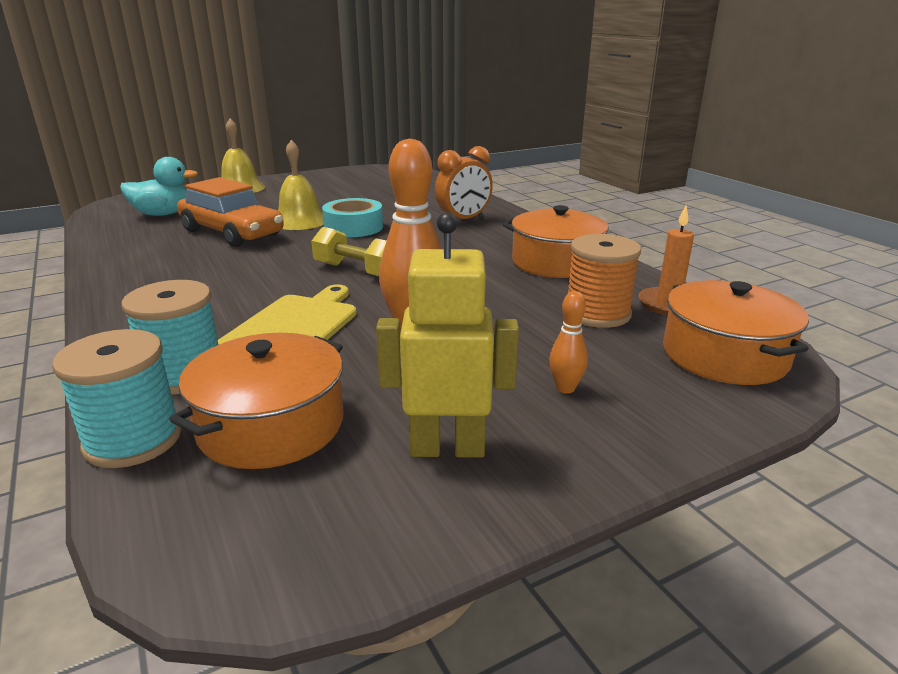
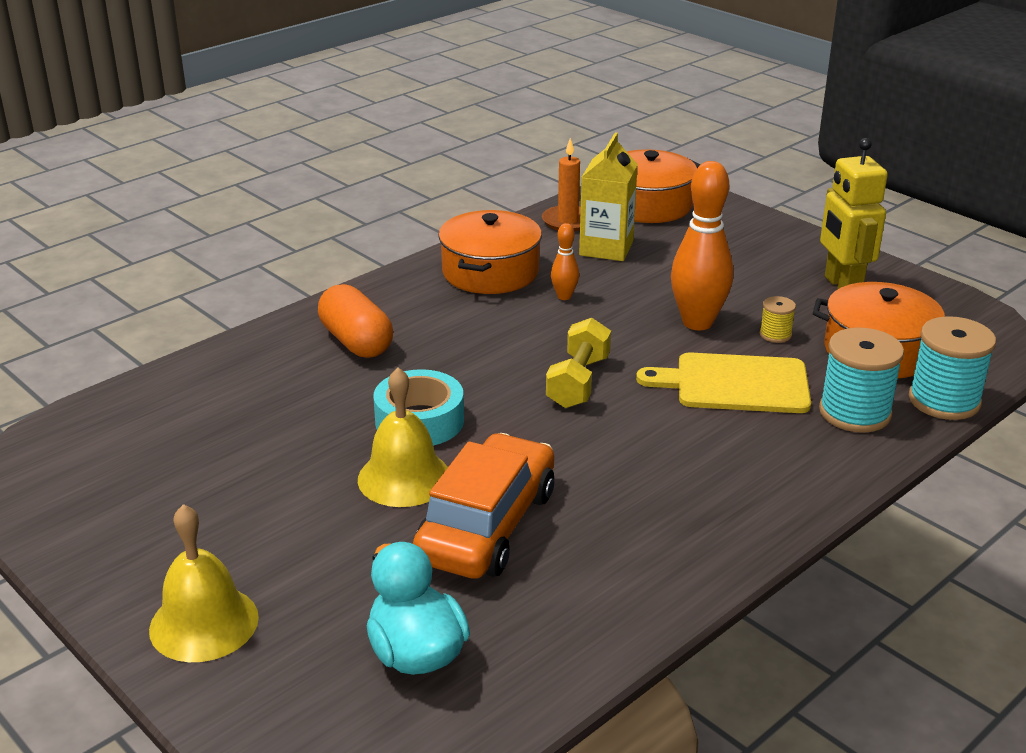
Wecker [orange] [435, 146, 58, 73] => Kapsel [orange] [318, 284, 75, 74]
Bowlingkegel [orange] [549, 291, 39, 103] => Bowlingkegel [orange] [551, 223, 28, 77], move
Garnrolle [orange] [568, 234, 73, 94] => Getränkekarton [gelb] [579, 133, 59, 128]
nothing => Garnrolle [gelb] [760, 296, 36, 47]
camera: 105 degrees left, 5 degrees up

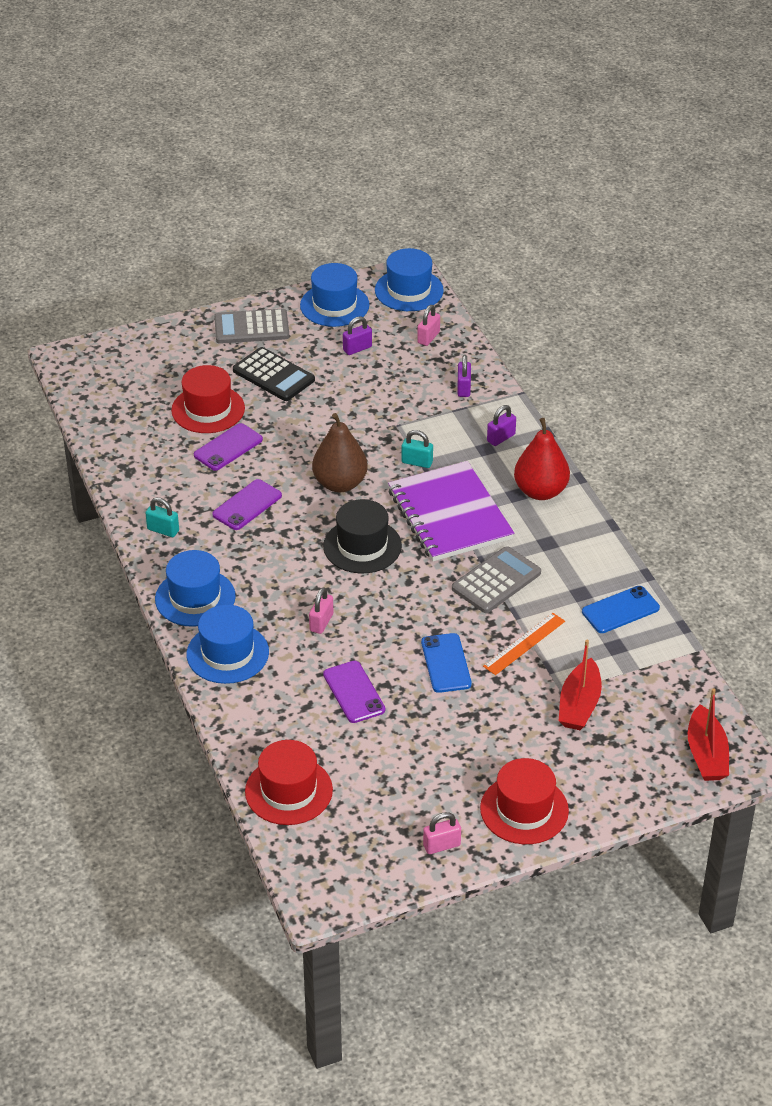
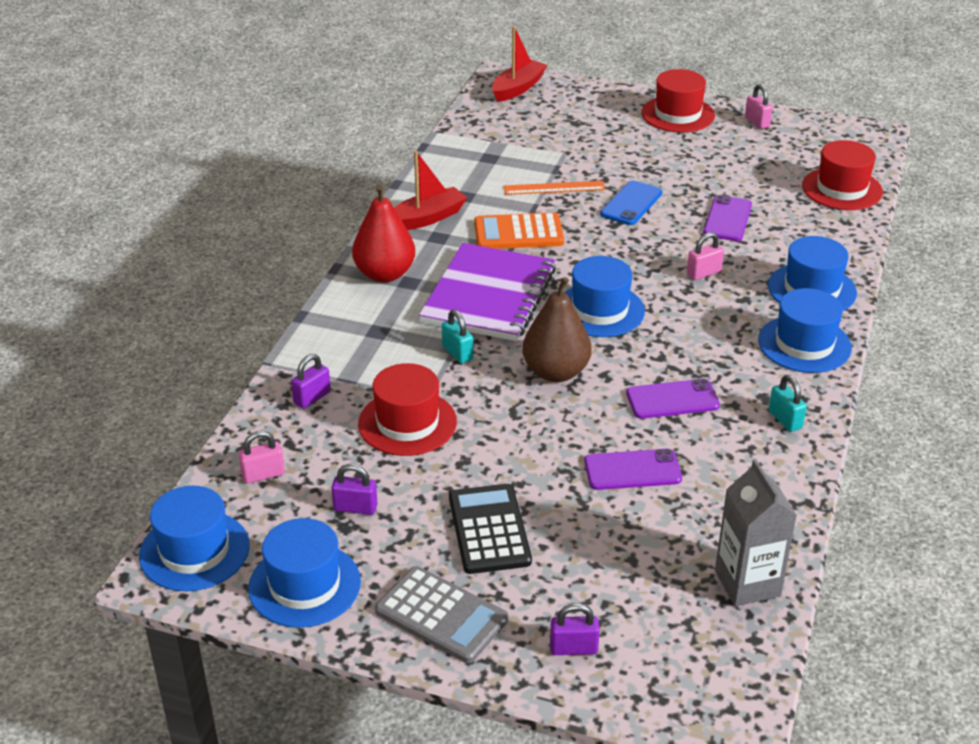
Hut [rot] [171, 365, 74, 68] => Hut [rot] [358, 363, 99, 93], move
Boot [rot] [559, 640, 43, 90] => Boot [rot] [394, 151, 73, 79], move
Taschenrechner [grau] [452, 546, 89, 67] => Taschenrechner [orange] [474, 213, 90, 36]
Vorhängeschloss [lila] [487, 405, 29, 41] => Vorhängeschloss [lila] [550, 603, 50, 52], move
Hut [schwarz] [323, 499, 79, 75] => Hut [blau] [564, 256, 81, 81]
nothing => Getränkekarton [grau] [715, 459, 82, 147]
Vorhängeschloss [rosa] [423, 812, 38, 42] => Vorhängeschloss [rosa] [745, 84, 28, 45], 45 degrees clockwise
Handy [blau] [582, 586, 78, 47] => nothing
camera: 140 degrees left, 5 degrees down

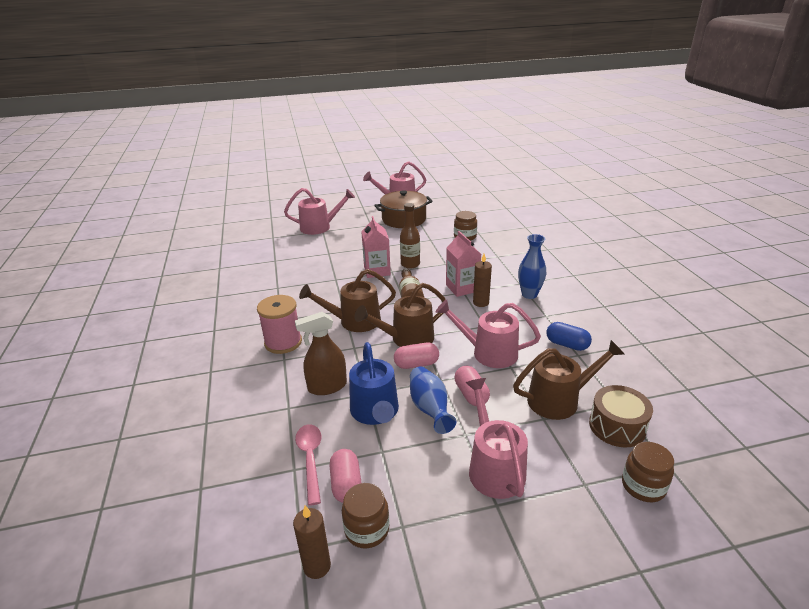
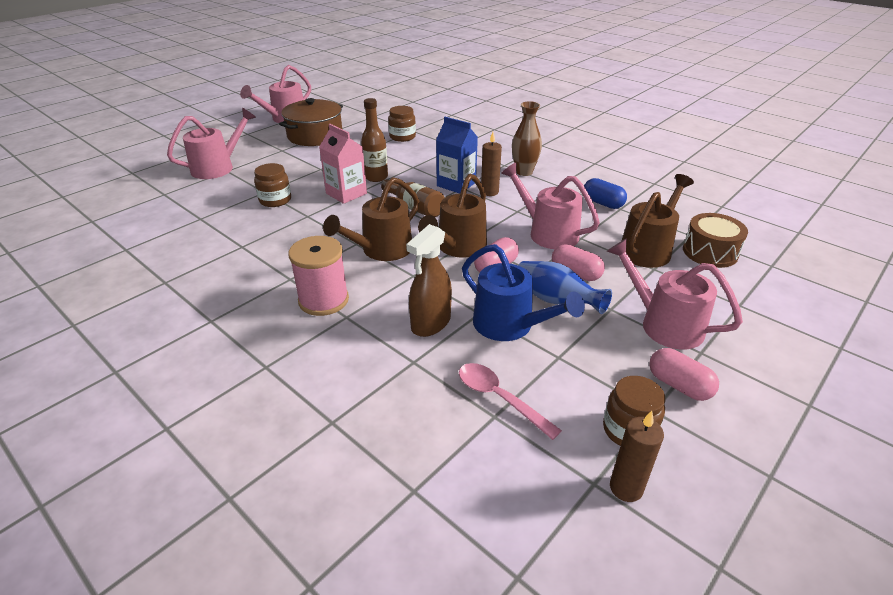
Einmachglas [braun] [622, 442, 52, 60] => Einmachglas [braun] [254, 163, 37, 44], move
Getränkekarton [rosa] [446, 231, 35, 66] => Getränkekarton [blau] [436, 117, 42, 76]
Gießkanne [rosa] [436, 300, 105, 68] => Gießkanne [rosa] [501, 162, 99, 87], 60 degrees clockwise
Vase [blau] [518, 234, 28, 65] => Vase [braun] [512, 101, 30, 75]
Kapsel [blau] [546, 322, 46, 29] => Kapsel [blau] [584, 178, 43, 31], 45 degrees clockwise
Kapsel [rosa] [330, 449, 32, 54] => Kapsel [rosa] [649, 348, 70, 53], move
camera: 35 degrees left, 5 degrees up

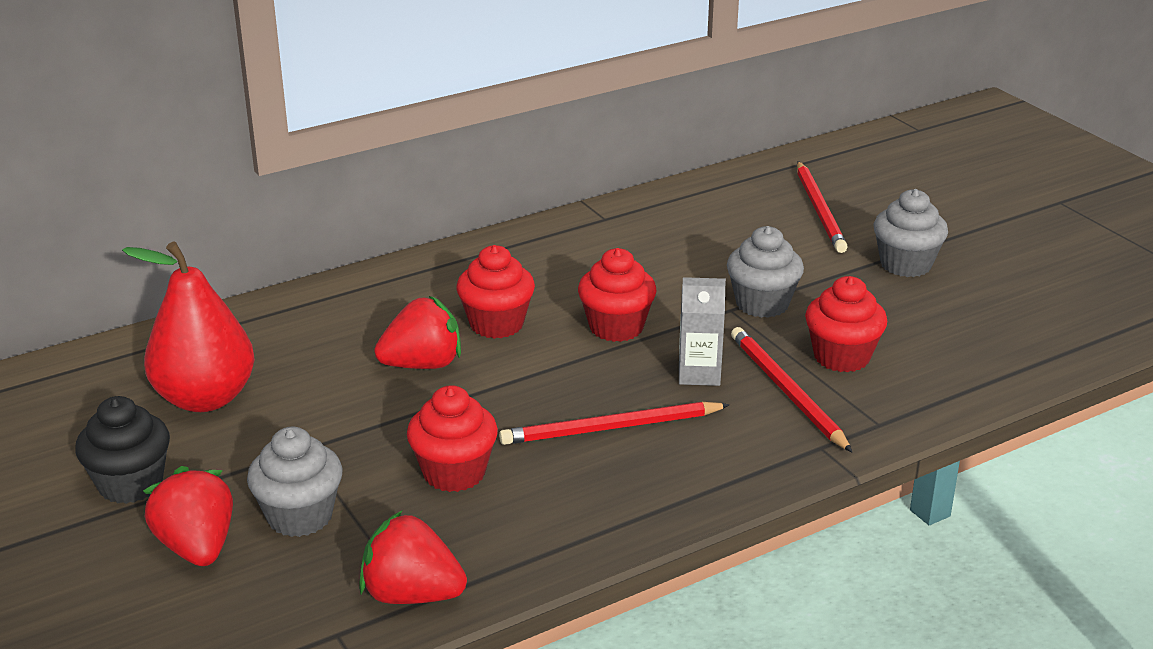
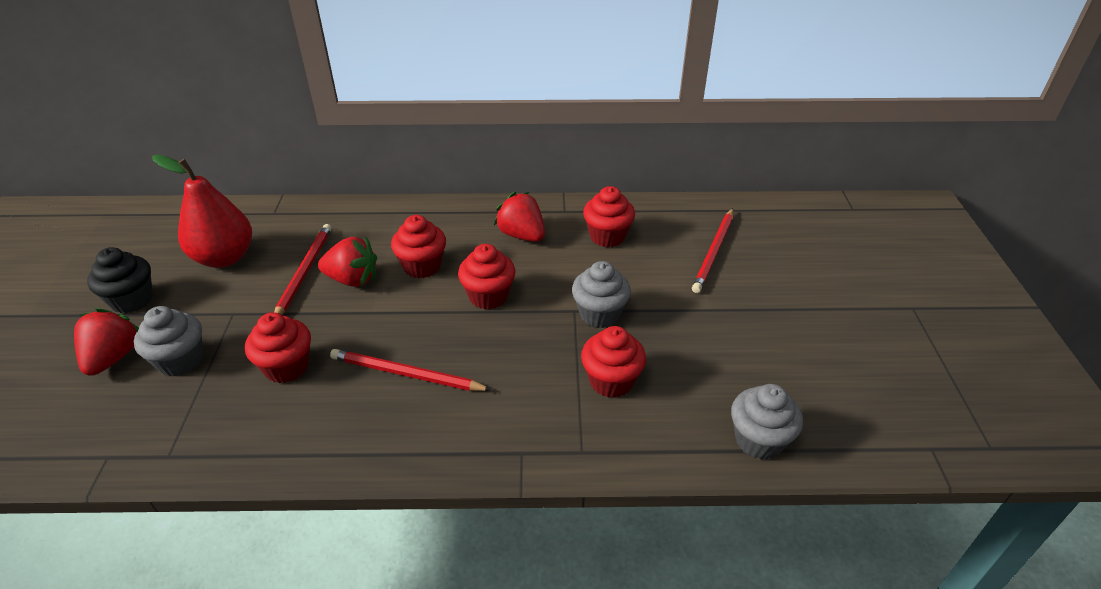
Bleistift [rot] [731, 327, 121, 125] => Bleistift [rot] [274, 224, 58, 91], move
Erdbeere [rot] [359, 510, 108, 94] => Erdbeere [rot] [494, 192, 51, 50], move
nothing => Muffin [rot] [583, 186, 52, 61]
Muffin [grau] [874, 189, 74, 88] => Muffin [grau] [731, 384, 72, 76], move
Getränkekarton [grau] [679, 277, 47, 109] => nothing
camera: 30 degrees right, 10 degrees up

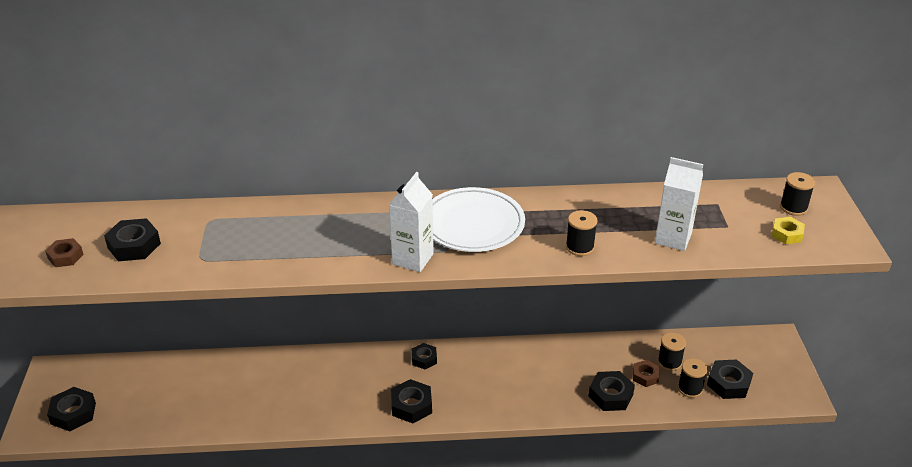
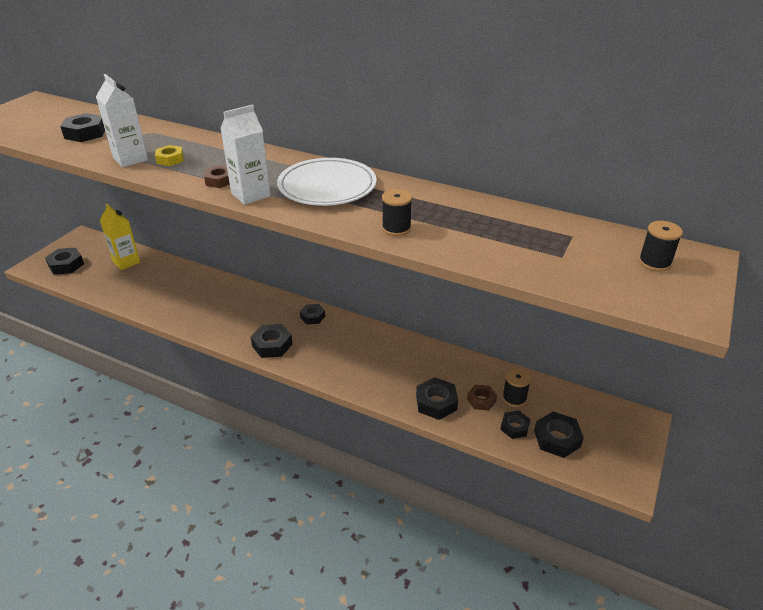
Getränkekarton [weiß] [655, 157, 48, 94] => Getränkekarton [weiß] [96, 74, 52, 93], move
nothing => Getränkekarton [gelb] [100, 203, 40, 67]
Sechskantmutter [gelb] [772, 217, 33, 27] => Sechskantmutter [gelb] [155, 145, 29, 21], move
Sechskantmutter [braun] [45, 238, 39, 29] => Sechskantmutter [braun] [204, 165, 26, 23], move
Garnrolle [schwarz] [678, 358, 30, 40] => Sechskantmutter [schwarz] [500, 411, 31, 28]
camera: 30 degrees right, 0 degrees up

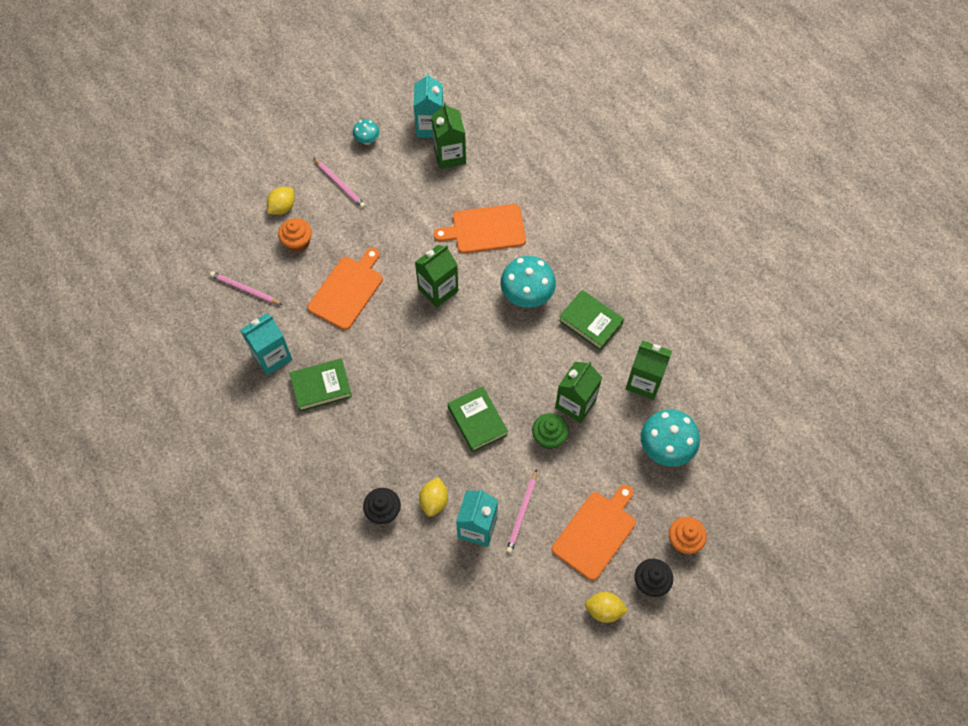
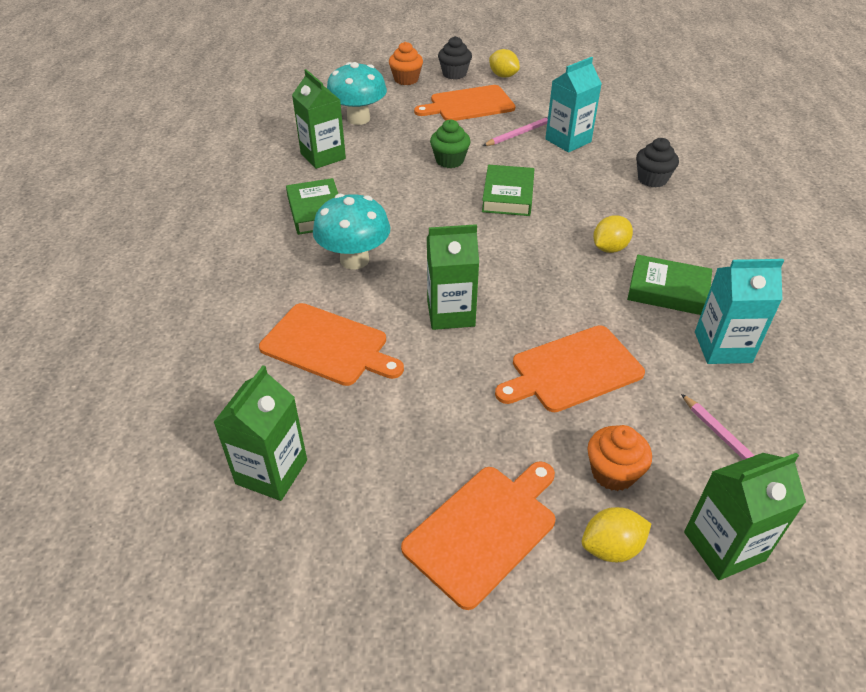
Bleistift [rosa] [314, 158, 52, 50] => Schneidebrett [orange] [401, 461, 154, 149]
Zitrone [gelb] [419, 477, 29, 40] => Zitrone [gelb] [593, 215, 40, 38], move
Getränkekarton [grün] [555, 361, 47, 62] => Getränkekarton [grün] [684, 453, 122, 127], move
Pilz [türkis] [353, 119, 26, 26] => nothing
Getränkekarton [türkis] [414, 72, 30, 66] => nothing
camera: 145 degrees left, 20 degrees down

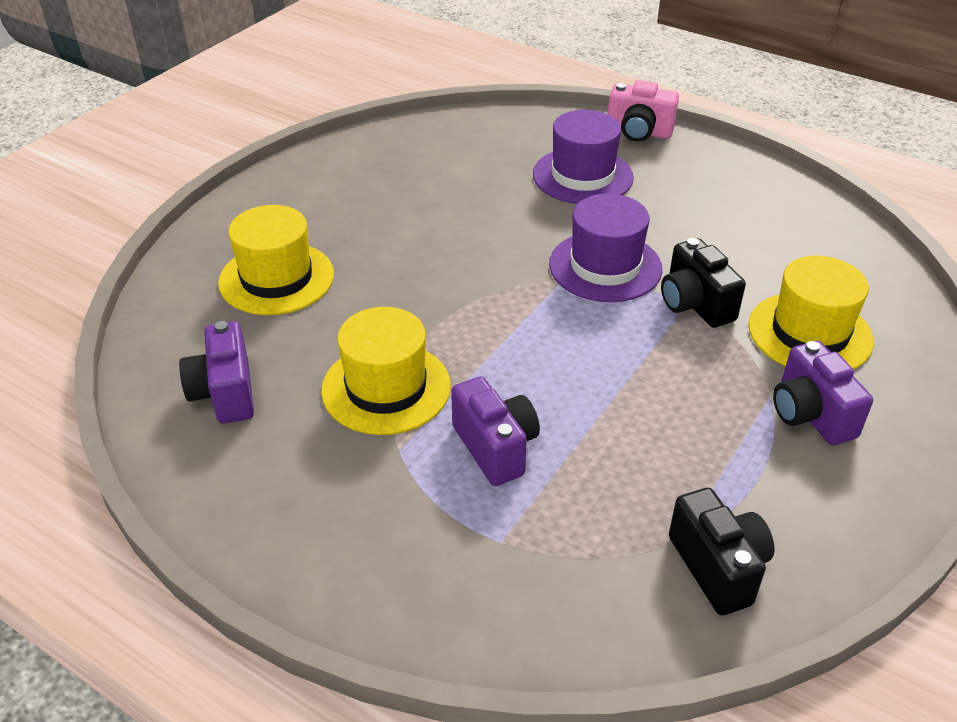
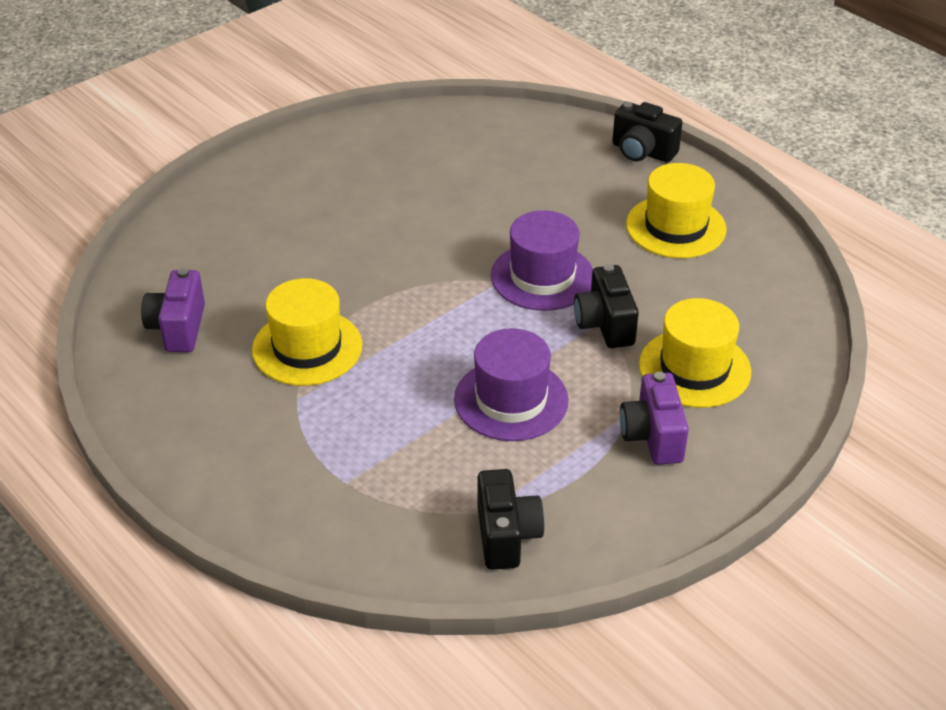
Hut [lila] [533, 110, 101, 94] => Hut [lila] [454, 328, 115, 113], move
Kamera [rosa] [608, 80, 71, 62] => Kamera [schwarz] [613, 102, 70, 60]
Hut [gelb] [218, 205, 116, 110] => Hut [gelb] [626, 163, 101, 95], move
Kamera [lila] [451, 377, 89, 109] => nothing
camera: 15 degrees right, 0 degrees up

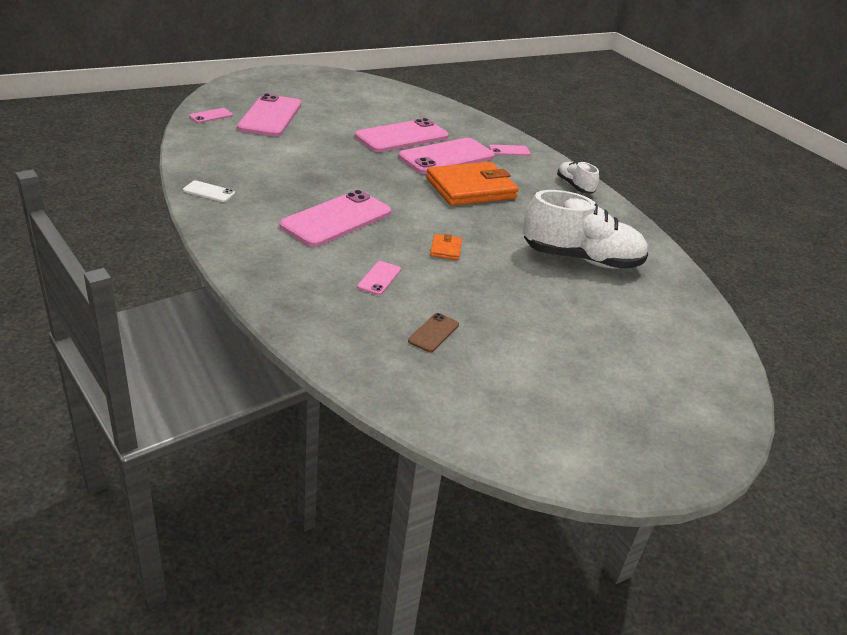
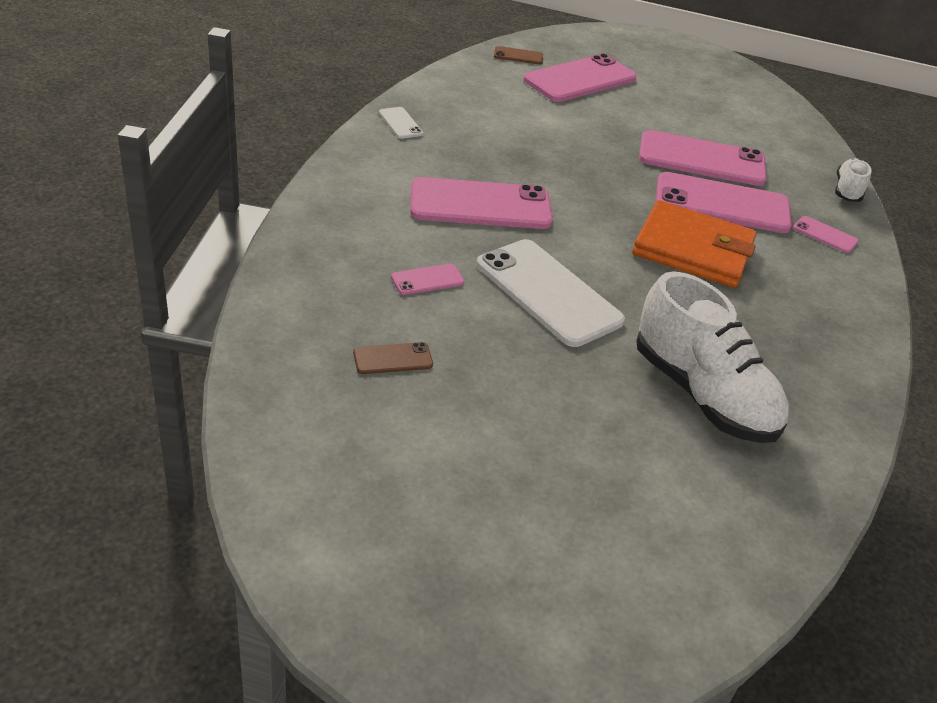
Geldbörse [orange] [430, 234, 32, 26] => Handy [weiß] [476, 239, 149, 108]
Handy [rosa] [189, 108, 44, 15] => Handy [braun] [494, 46, 49, 18]
Schuh [weiß] [557, 161, 42, 33] => Schuh [weiß] [835, 158, 37, 44], move
camera: 45 degrees right, 5 degrees up

